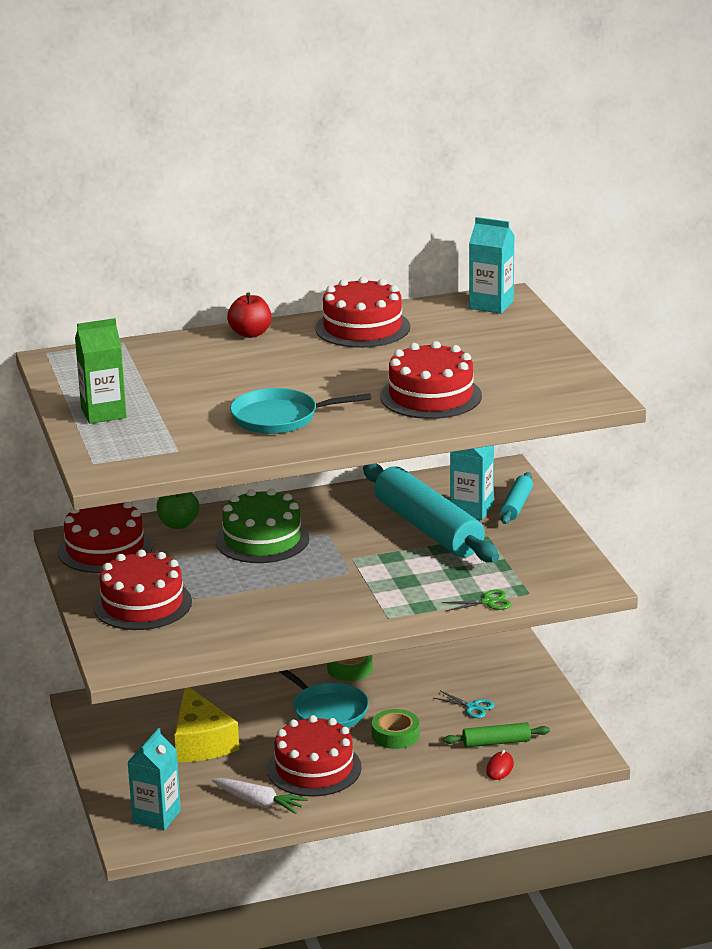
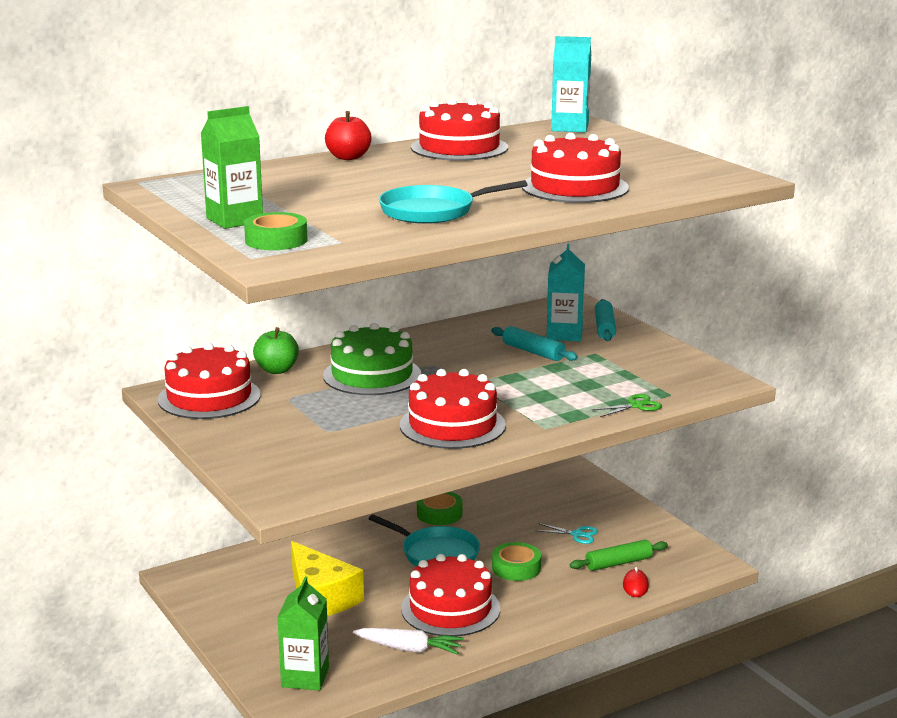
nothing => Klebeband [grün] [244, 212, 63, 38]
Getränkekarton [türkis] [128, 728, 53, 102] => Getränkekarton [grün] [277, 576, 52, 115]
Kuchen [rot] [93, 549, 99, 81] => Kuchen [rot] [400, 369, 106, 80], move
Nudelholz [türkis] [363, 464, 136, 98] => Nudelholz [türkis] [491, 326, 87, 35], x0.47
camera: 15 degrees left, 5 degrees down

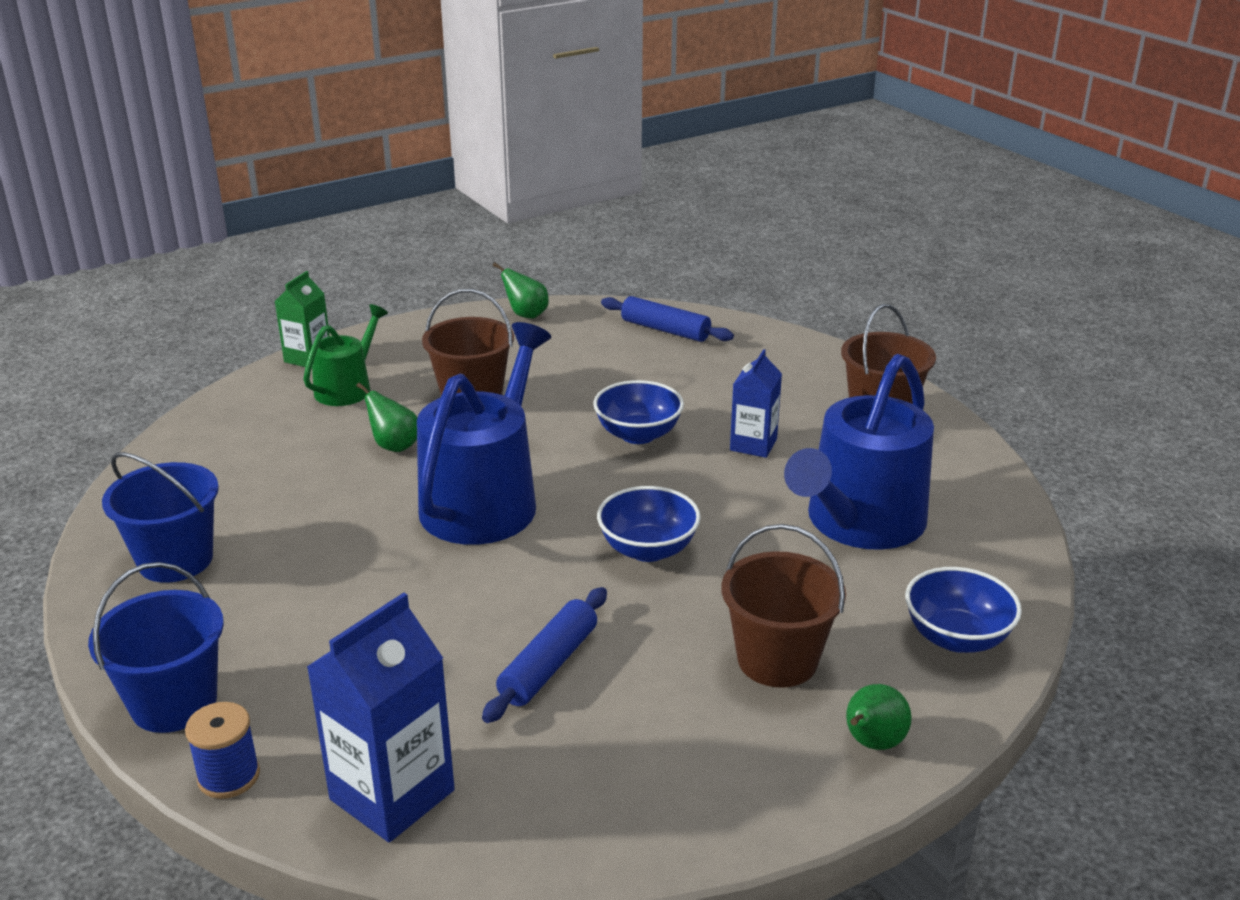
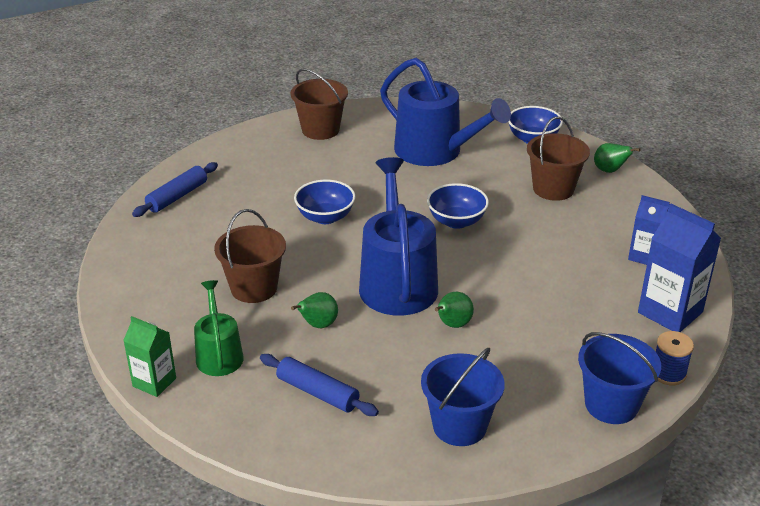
Gießkanne [grün] [303, 304, 85, 102] => Gießkanne [grün] [194, 280, 49, 96], 45 degrees clockwise
Nudelholz [blau] [482, 587, 125, 136] => Nudelholz [blau] [260, 354, 119, 62], move
Gießkanne [blau] [417, 322, 134, 223] => Gießkanne [blau] [359, 157, 79, 159], 60 degrees clockwise
Birne [grün] [493, 262, 56, 56] => Birne [grün] [435, 292, 39, 36], move
Getränkekarton [blau] [730, 349, 52, 109] => Getränkekarton [blau] [628, 195, 42, 70], move
camera: 85 degrees left, 5 degrees up

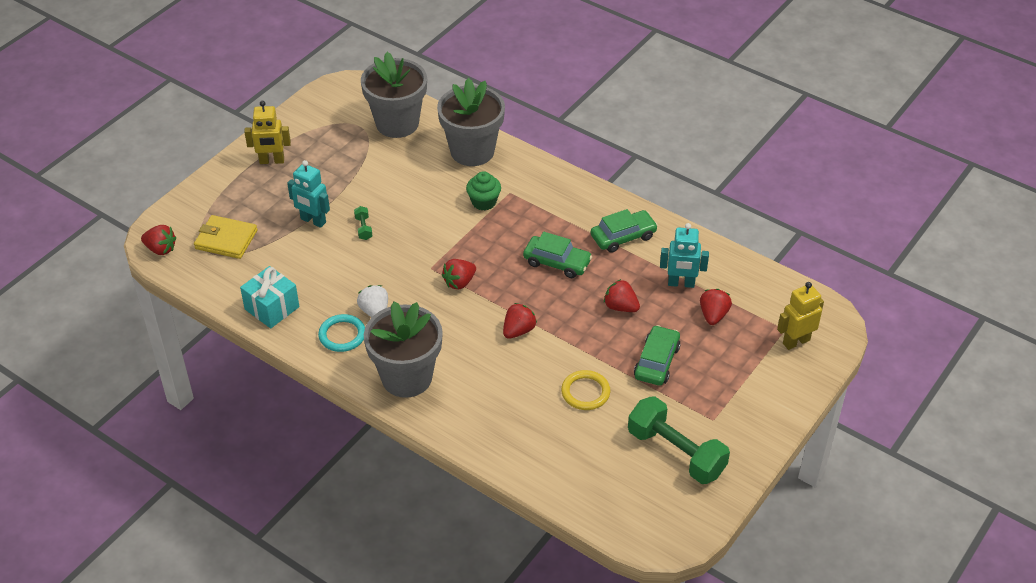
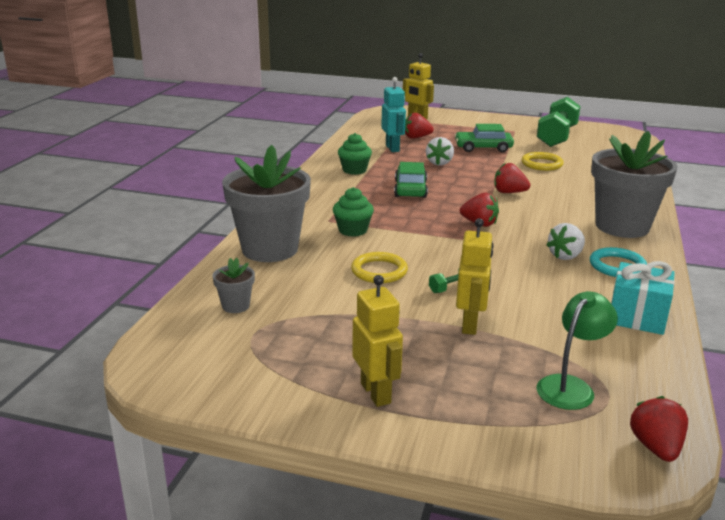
Blumentopf [grau] [361, 52, 66, 86] => Blumentopf [grau] [212, 258, 43, 55], x0.42
Auto [grün] [591, 209, 67, 44] => Muffin [grün] [338, 133, 34, 42]
nothing => Ring [gelb] [351, 252, 57, 31]
Erdbeere [rot] [604, 279, 36, 33] => Erdbeere [weiß] [426, 137, 28, 29]
Roboter [türkis] [287, 160, 43, 68] => Roboter [gelb] [456, 218, 37, 117]
Geldbörse [gelb] [194, 215, 64, 44] => Lampe [grün] [536, 291, 82, 119]
camera: 110 degrees left, 20 degrees down

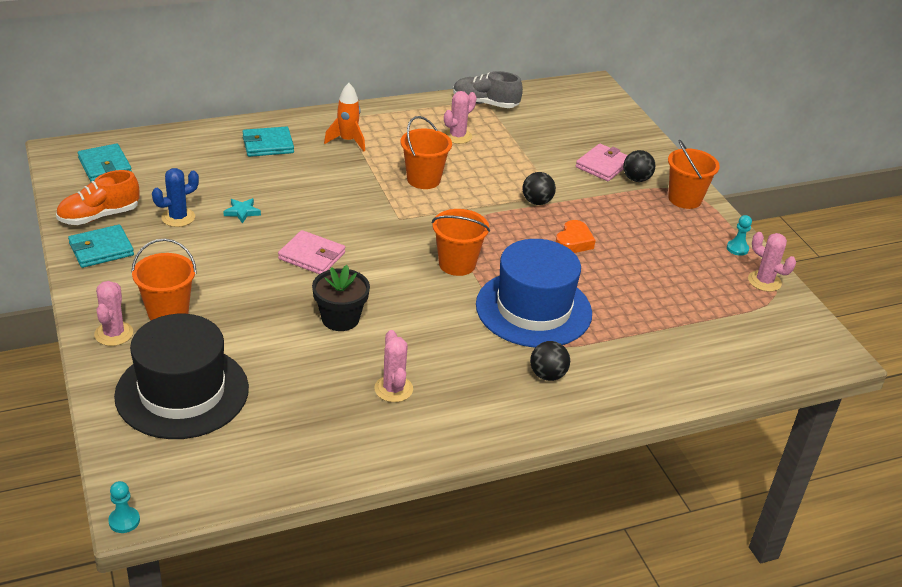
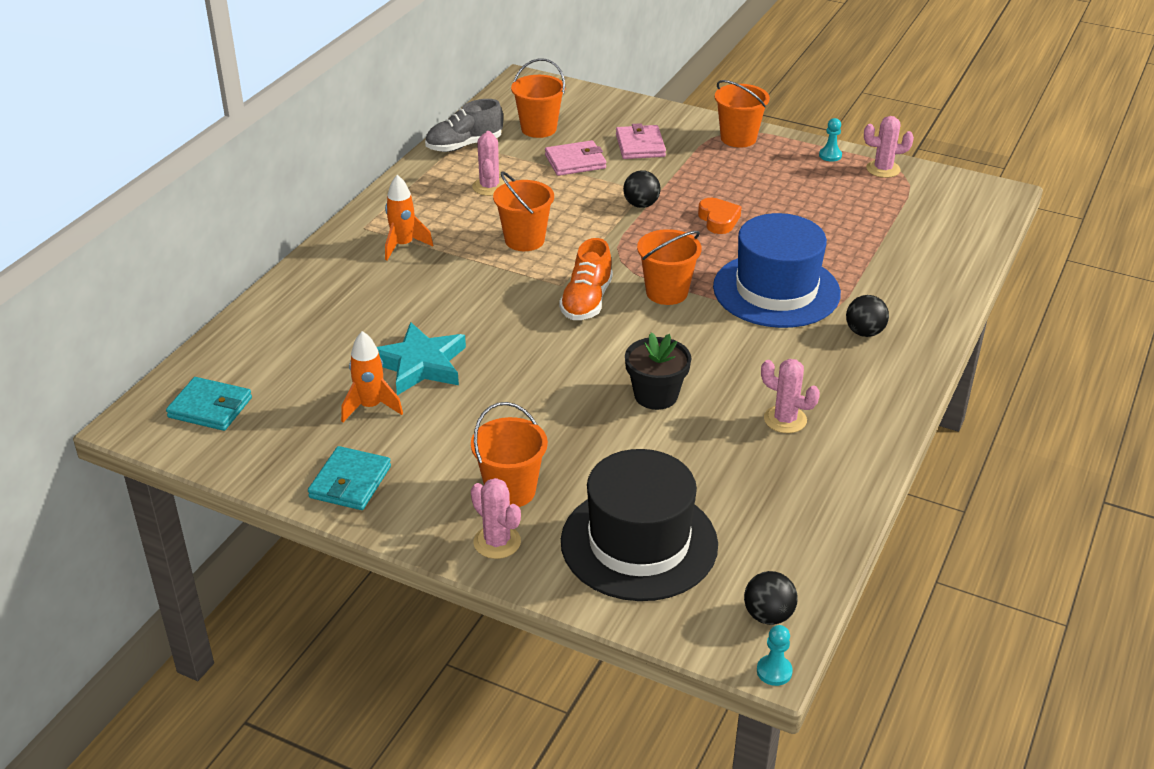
Kaktus [blau] [152, 168, 47, 59] => Rakete [orange] [341, 331, 62, 91]
Stern [türkis] [223, 198, 38, 25] => Stern [türkis] [377, 322, 89, 73], x2.16
nothing => Eimer [orange] [511, 58, 54, 80]
Geldbörse [rosa] [278, 230, 67, 44] => Geldbörse [rosa] [545, 140, 61, 36], move
Schuh [orange] [56, 170, 84, 55] => Schuh [orange] [559, 238, 54, 82], move
Ball [schwarz] [623, 150, 32, 32] => Ball [schwarz] [744, 571, 54, 54], move
Geldbörse [türkis] [242, 126, 52, 31] => nothing
camera: 40 degrees left, 0 degrees up

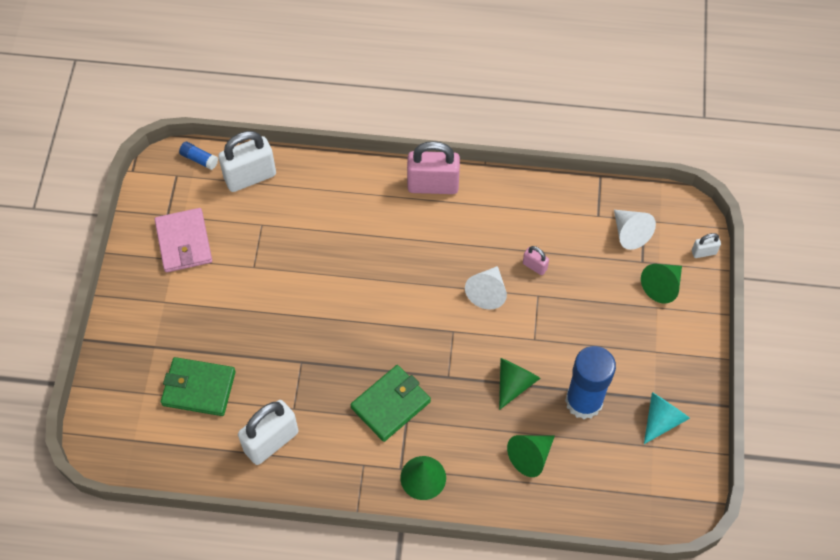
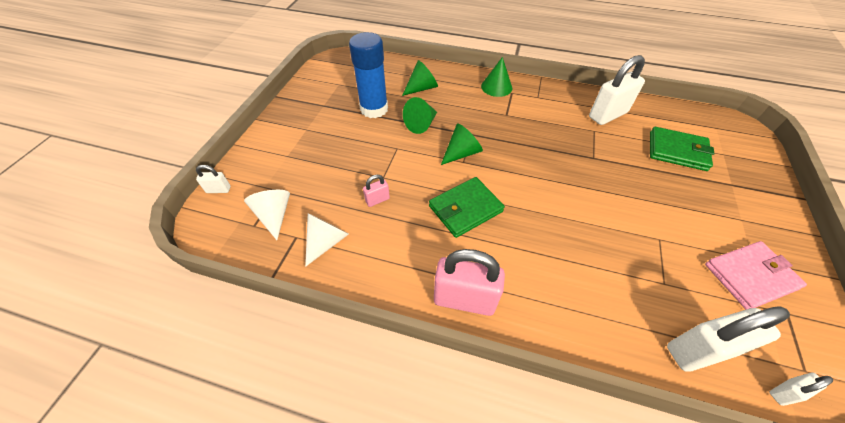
Kegel [weiß] [465, 266, 42, 43] => Kegel [weiß] [305, 213, 44, 54], move
Vorhängeschloss [rosa] [523, 246, 26, 29] => Vorhängeschloss [rosa] [363, 175, 27, 32], 75 degrees counterclockwise
Geldbörse [grün] [350, 365, 81, 77] => Geldbörse [grün] [429, 177, 76, 61], move
Kegel [grün] [641, 264, 41, 40] => Kegel [grün] [441, 123, 42, 42], move
Geldbörse [rosa] [155, 208, 57, 64] => Geldbörse [rosa] [705, 241, 102, 68], 75 degrees clockwise
Klebestift [blau] [179, 142, 39, 28] => Vorhängeschloss [weiß] [769, 373, 64, 33]
Kegel [türkis] [644, 392, 46, 52] => nothing
camera: 170 degrees left, 10 degrees down

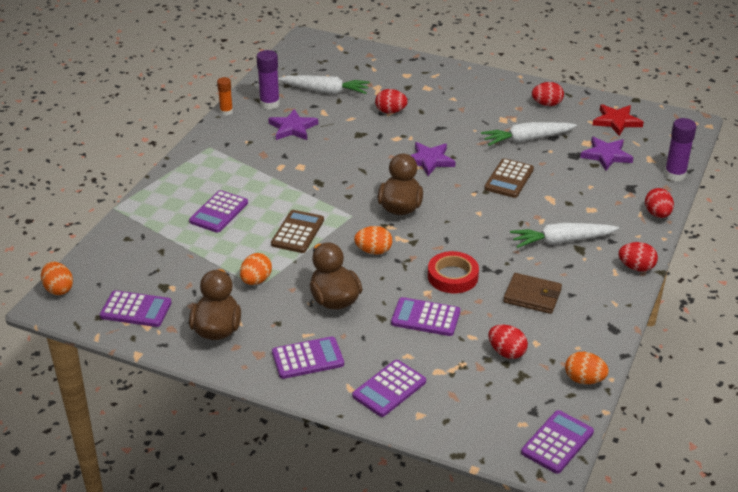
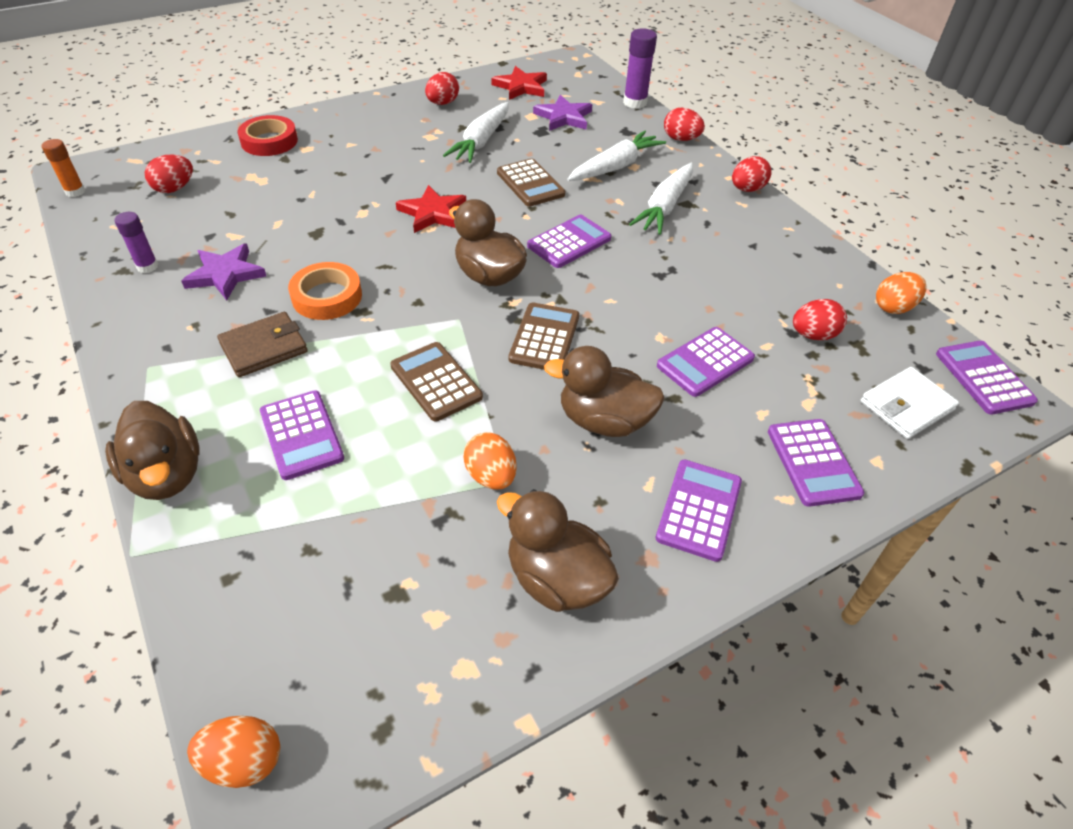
Klebestift [orange] [217, 77, 16, 38] => Klebestift [orange] [42, 139, 43, 58], move
nothing => Ente [braun] [105, 401, 95, 99]
Klebestift [lila] [256, 50, 24, 60] => Klebestift [lila] [115, 212, 44, 61], x0.64
Ei [rot] [375, 89, 33, 24] => Ei [rot] [145, 155, 48, 38], move
Geldbörse [braun] [503, 273, 59, 41] => Geldbörse [braun] [217, 312, 91, 65], move
Klebeband [rot] [428, 251, 51, 42] => Klebeband [rot] [237, 115, 61, 41], move
nothing => Klebeband [orange] [288, 262, 74, 58]
Stern [lila] [410, 142, 45, 34] => Stern [rot] [396, 185, 70, 48]
Ei [orange] [354, 226, 38, 29] => Taschenrechner [braun] [509, 302, 70, 68]
Taschenrechner [lila] [100, 290, 72, 37] => Taschenrechner [lila] [527, 215, 84, 53], move
Karotte [weiß] [278, 75, 92, 19] => Karotte [weiß] [567, 130, 99, 51], move
nothing => Geldbörse [weiß] [860, 367, 99, 72]
camera: 55 degrees left, 10 degrees up

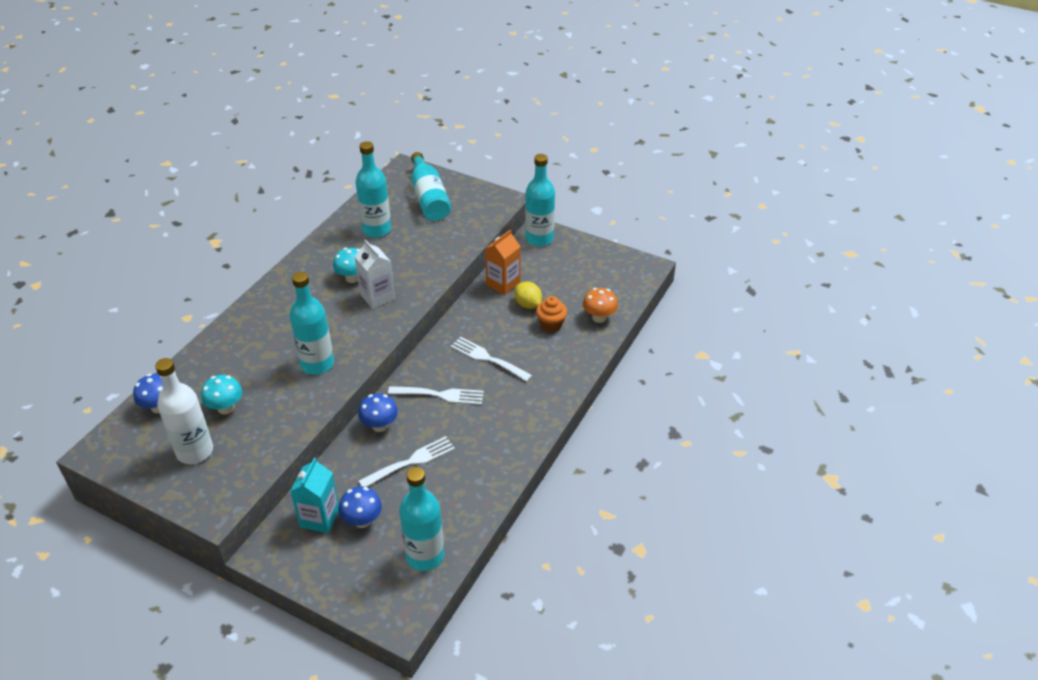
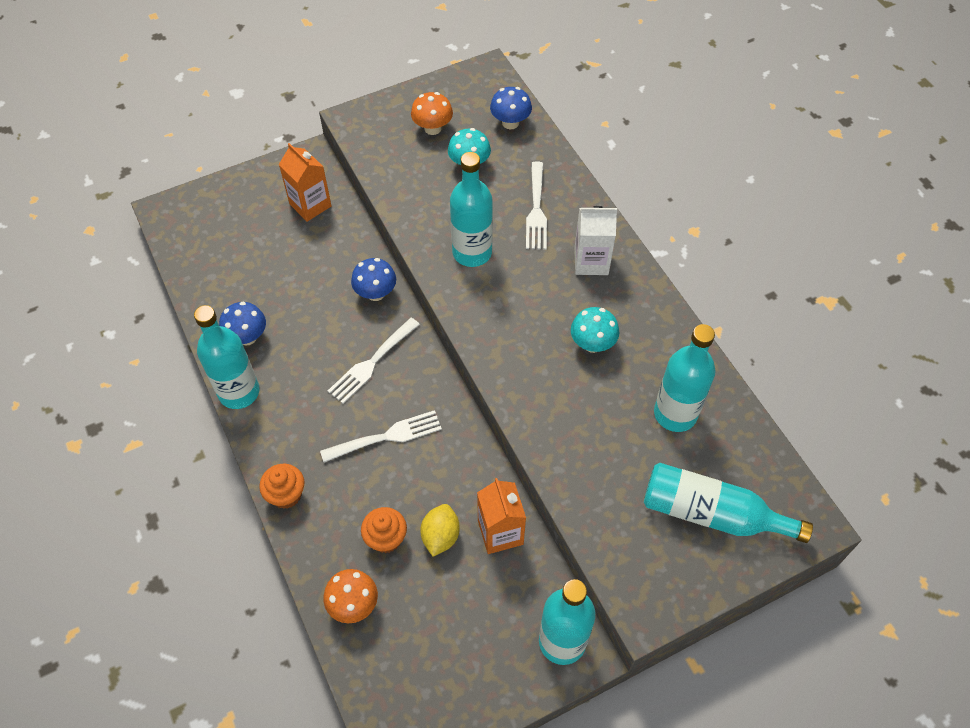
Flasche [türkis] [399, 467, 45, 104] => Flasche [türkis] [194, 305, 66, 104], move
Pilz [blau] [339, 486, 43, 42] => Pilz [blau] [219, 302, 47, 44], move
nothing => Muffin [orange] [259, 464, 45, 45]
Getränkekarton [türkis] [290, 458, 49, 75] => Getränkekarton [orange] [279, 143, 53, 79]
Flasche [weiß] [155, 358, 58, 106] => Pilz [orange] [411, 92, 42, 43]
Zitrone [gelb] [514, 282, 28, 27] => Zitrone [gelb] [420, 504, 40, 53], 75 degrees counterclockwise
Gabel [weiß] [358, 436, 97, 51] => Gabel [weiß] [526, 162, 21, 88], move
Getränkekarton [weiß] [354, 239, 41, 70] => Getränkekarton [weiß] [574, 206, 43, 69], move
camera: 125 degrees right, 15 degrees up

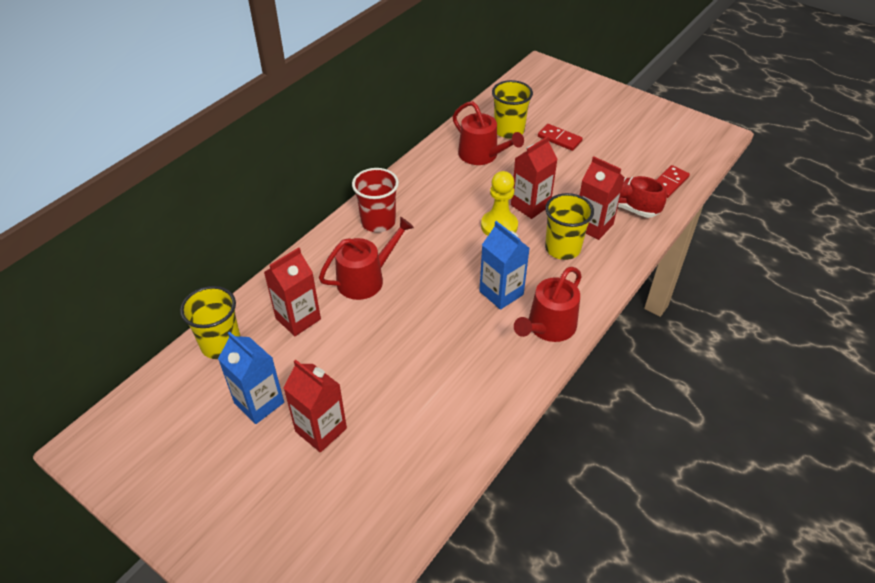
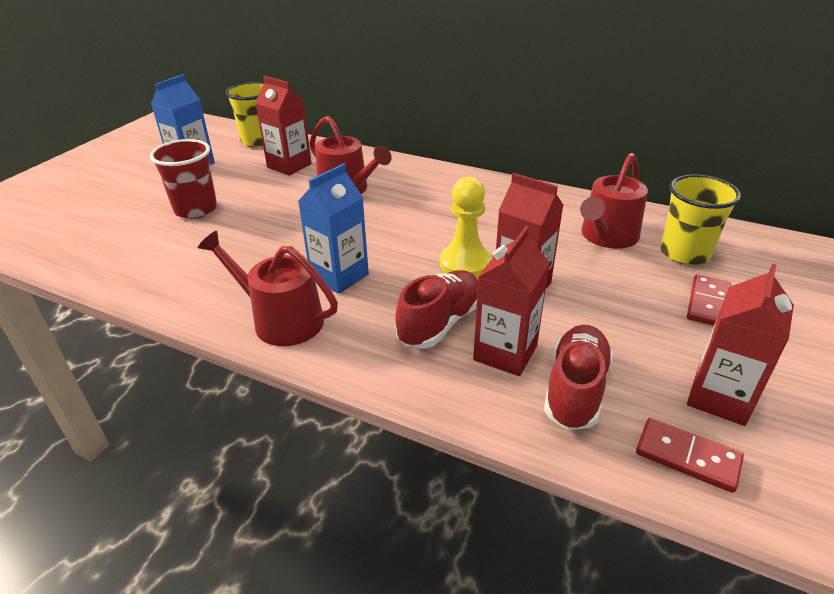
Becher [rot] [352, 168, 47, 64] => Becher [rot] [150, 139, 67, 80], move
Becher [gelb] [545, 193, 49, 67] => Schuh [rot] [396, 270, 82, 79]
Getränkekarton [rot] [284, 360, 63, 93] => Getränkekarton [rot] [687, 264, 107, 162], move
camera: 80 degrees right, 10 degrees down

